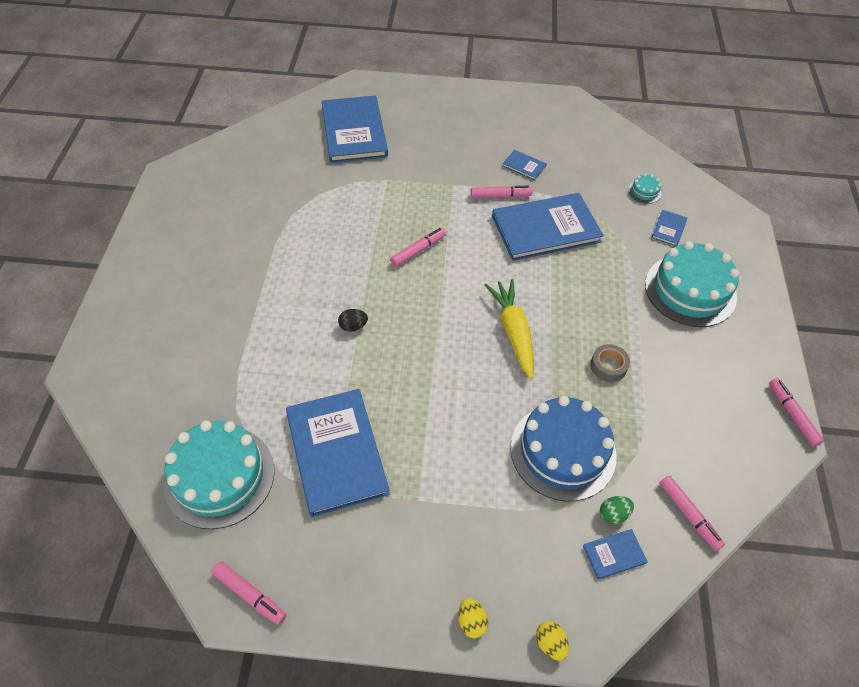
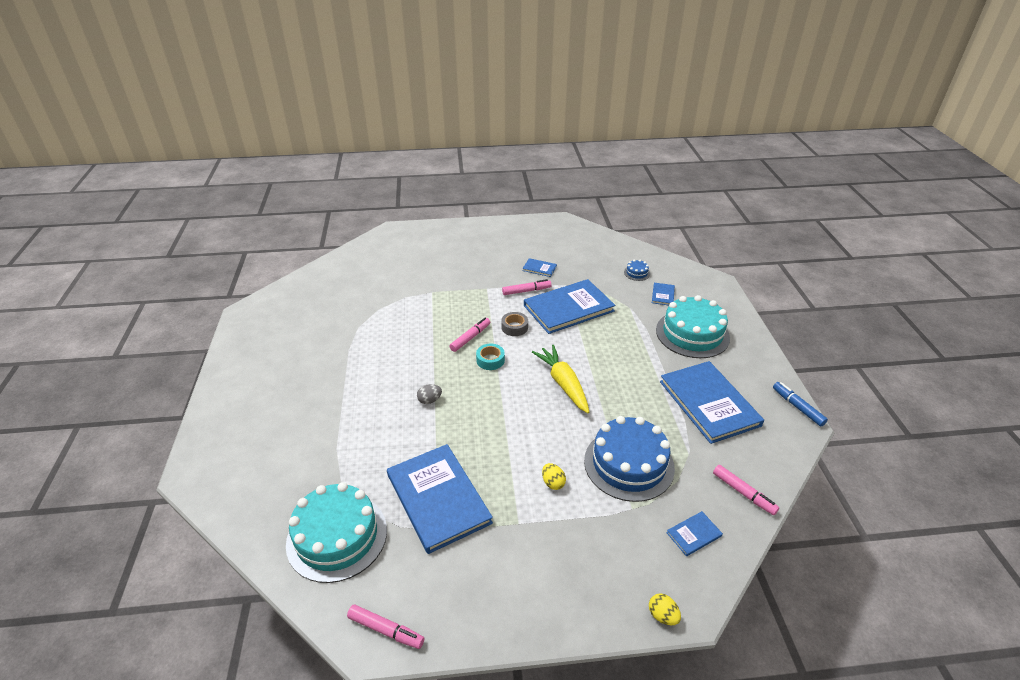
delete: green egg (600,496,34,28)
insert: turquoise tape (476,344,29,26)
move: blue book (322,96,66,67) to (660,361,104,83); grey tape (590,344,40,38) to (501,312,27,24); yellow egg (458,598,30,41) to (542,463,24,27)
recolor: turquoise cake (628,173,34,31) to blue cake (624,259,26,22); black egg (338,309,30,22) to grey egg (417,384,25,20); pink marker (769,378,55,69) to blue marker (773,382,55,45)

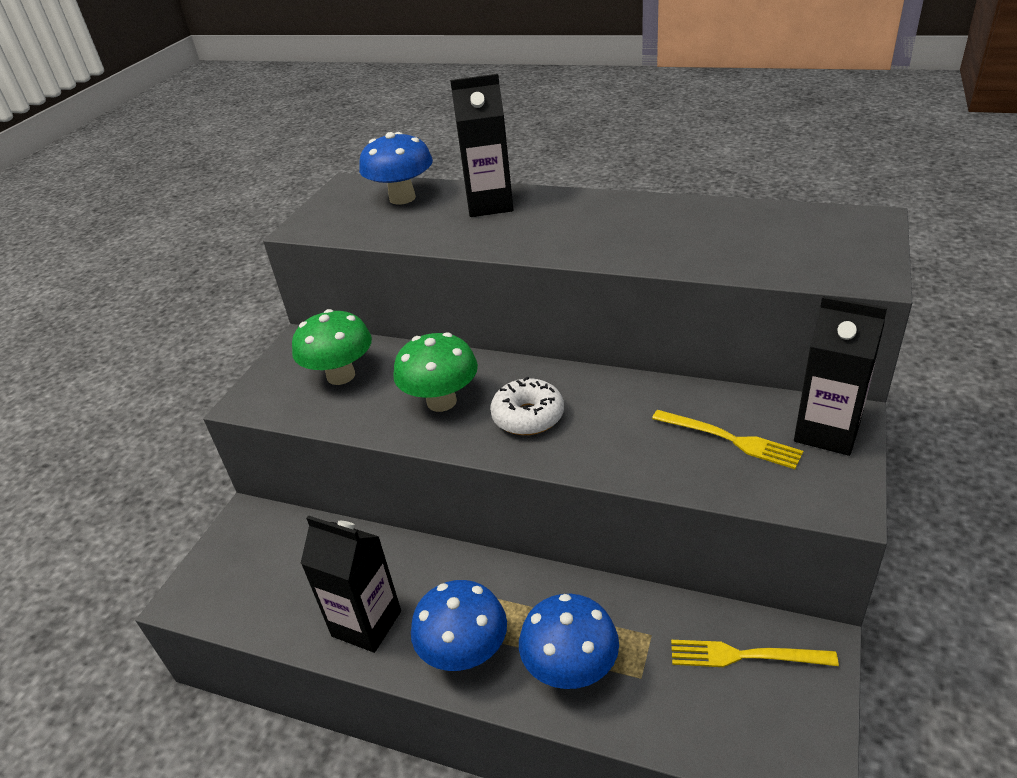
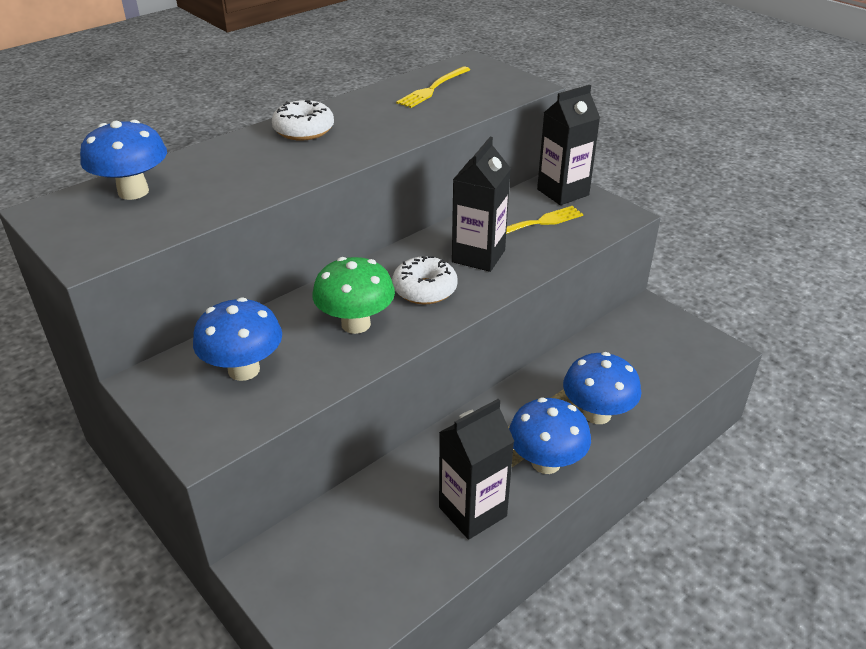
insert: white donut (272,100,62,41)
move: black carton (450,74,63,143) to (452,137,59,135); yellow fork (671,640,168,27) to (396,66,74,42)
recolor: green mushroom (292,309,80,76) to blue mushroom (193,297,89,84)

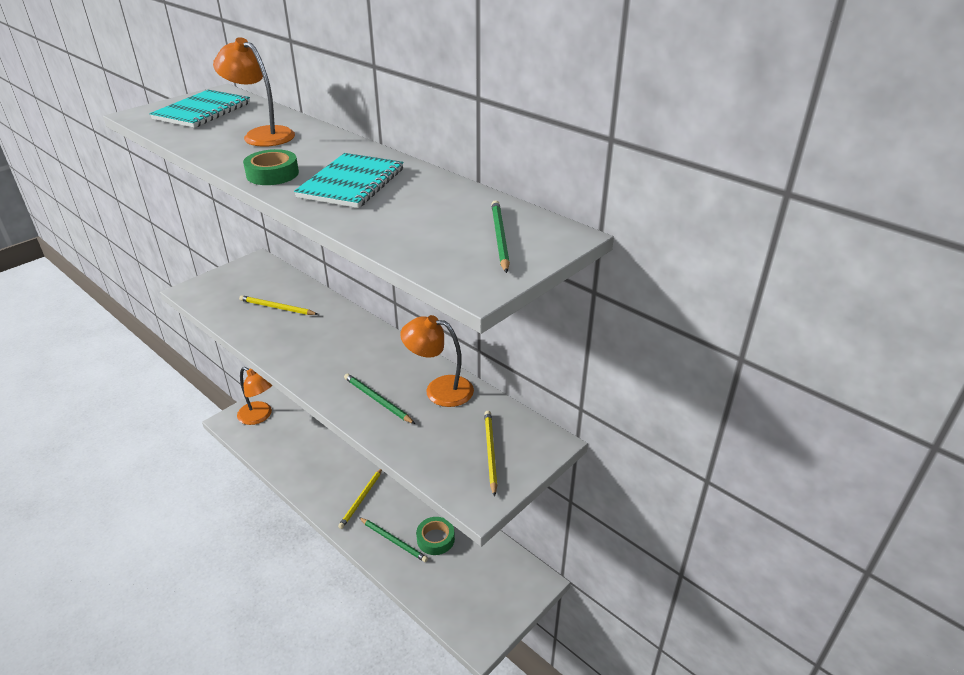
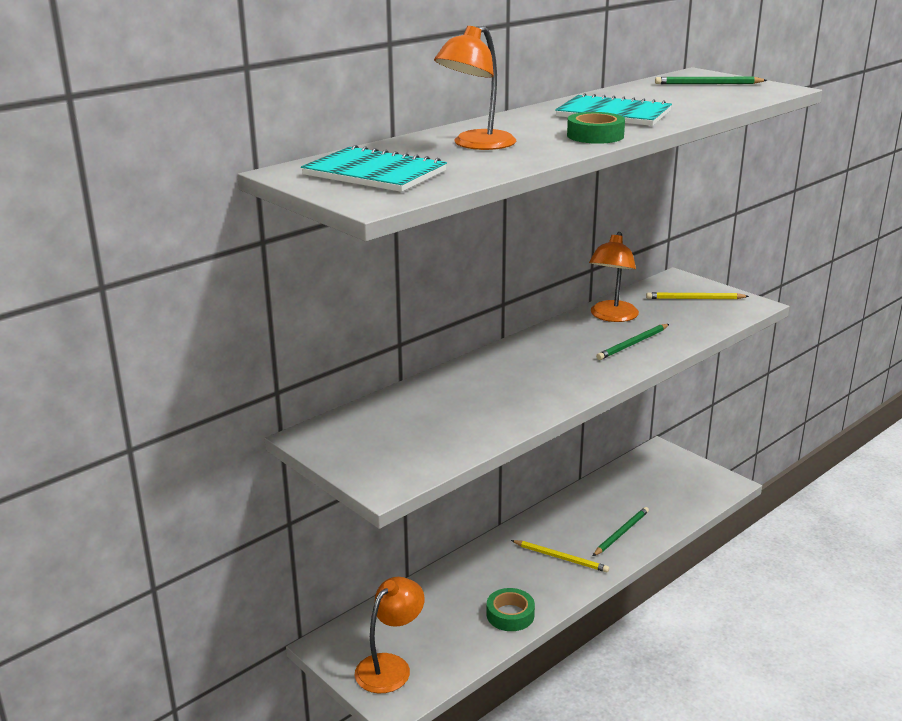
delete: yellow pencil (239,295,78,20)
move: green tape (416,517,39,38) to (487,588,48,43)

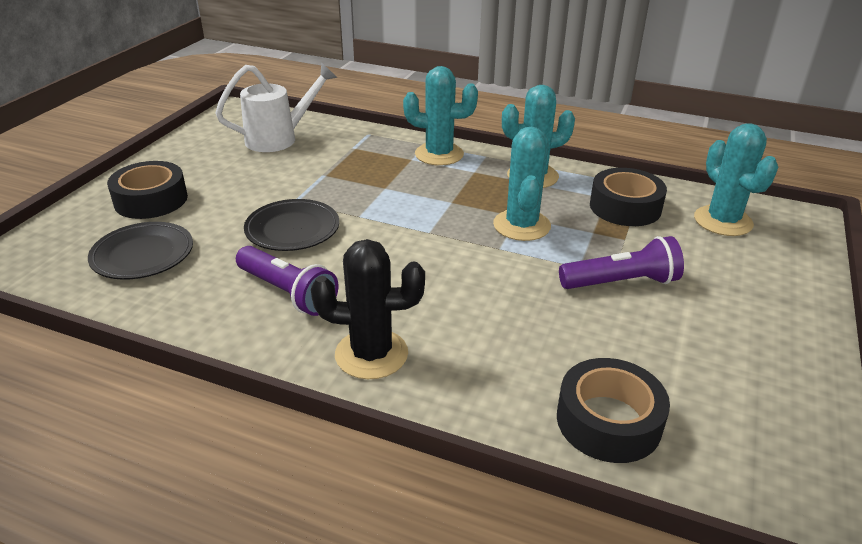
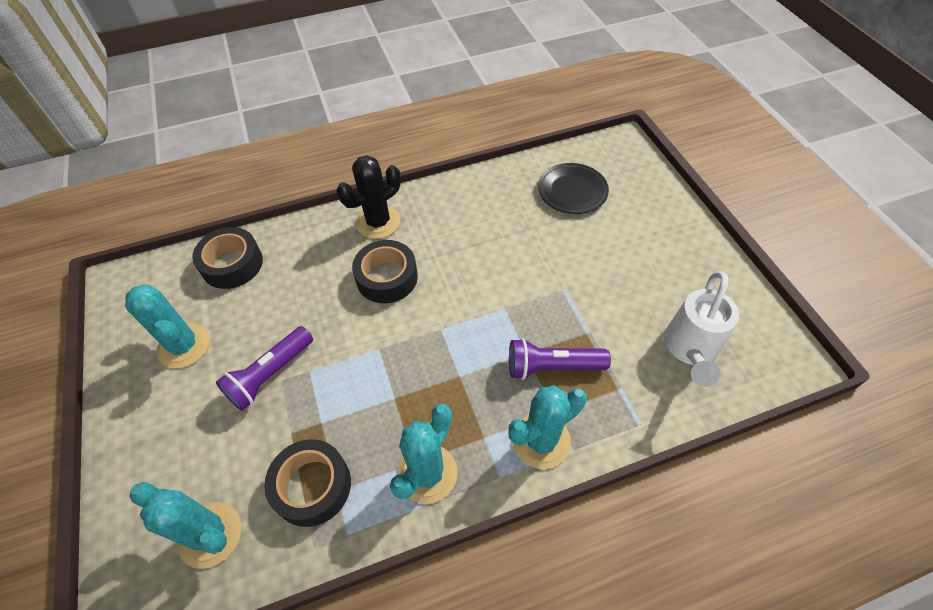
delete: black plate (244,199,95,52)
move: turquoise cactus (493,127,58,114) to (125,284,85,84); black tape (107,161,81,58) to (352,240,66,63); purple flashlight (236,246,103,70) to (509,338,102,42)

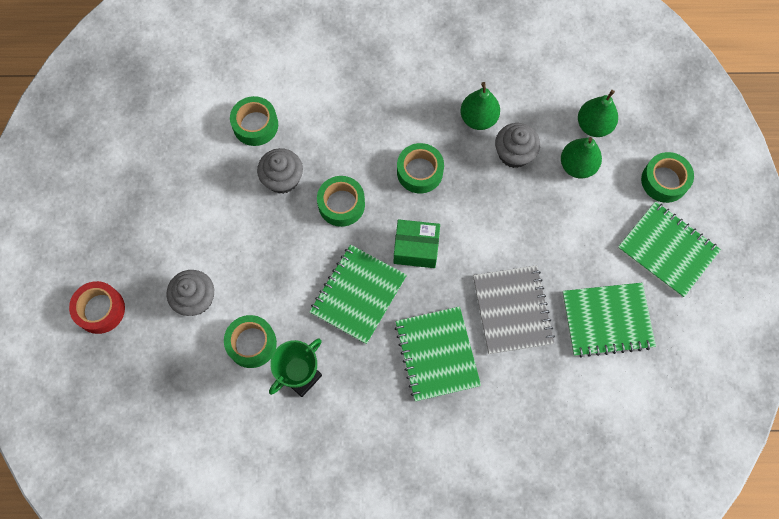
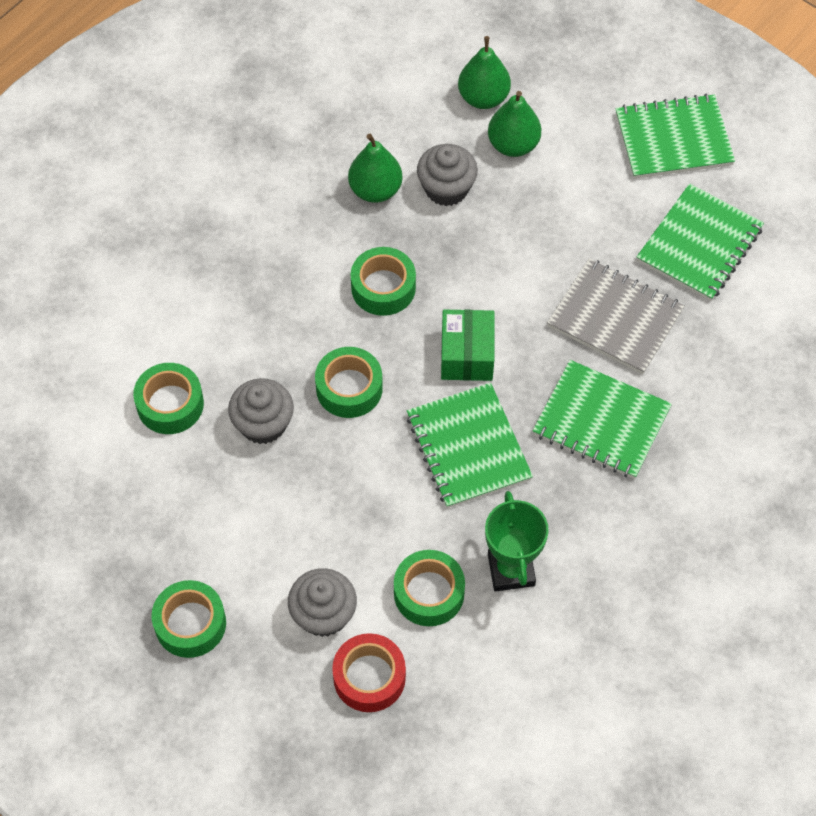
move: green tape (641,152,53,51) to (152,580,74,78); red tape (69,281,56,53) to (332,633,74,79)
rotate: green box (394,219,46,49) = (441,310,54,71) 45 degrees counterclockwise

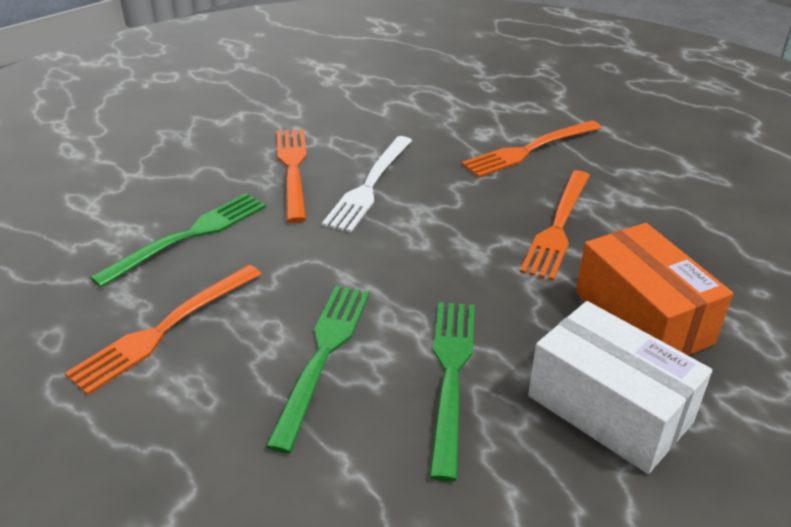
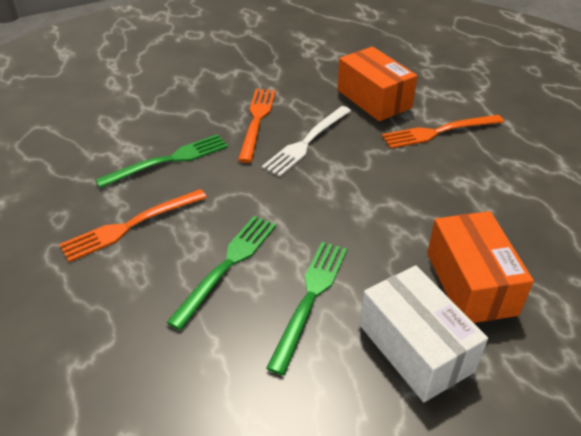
delete: orange fork (520,170,70,111)
insert: orange box (337,47,81,74)

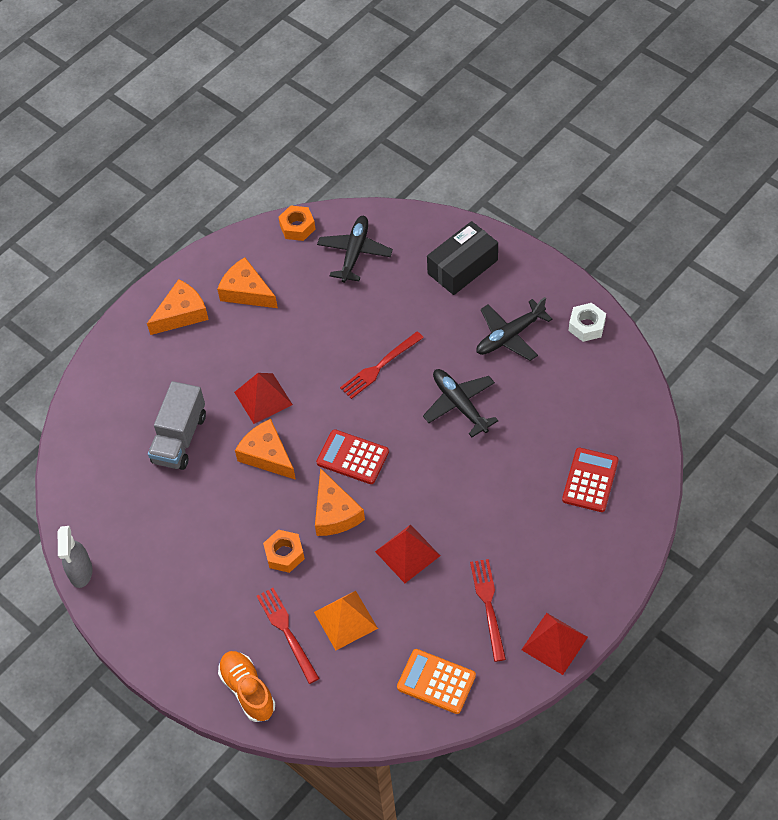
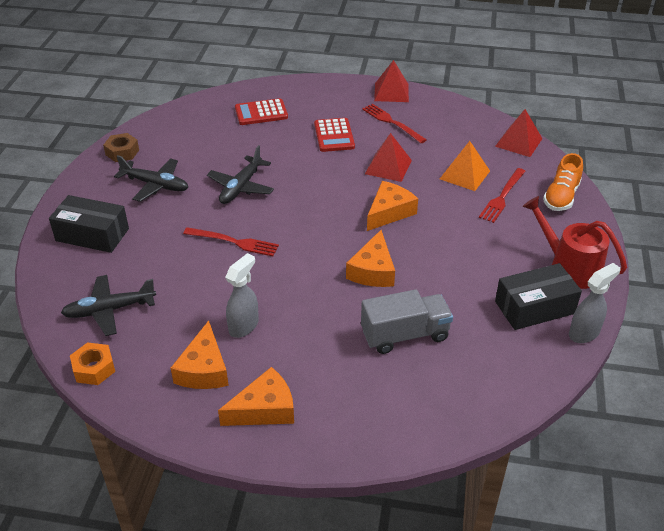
delete: orange nut (263,530,42,43); orange calculator (397,649,79,65)
insert: red watering can (522,196,105,93); grey spray bottle (225,253,34,85); black box (495,263,87,67)
move: red pyramid (234,373,59,51) to (495,109,47,48); red calculator (316,429,73,55) to (314,118,41,34)
recolor: white nut (569,303,37,39) to brown nut (103,133,36,29)
rotate: orange cheese (147,279,62,56) = (218,367,76,59) 135 degrees clockwise; red fork (470,559,36,103) = (362,104,65,39) 90 degrees clockwise

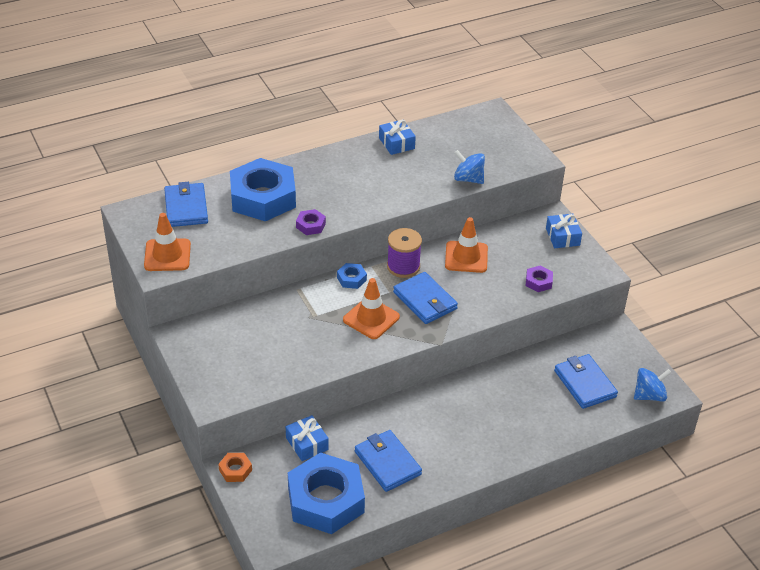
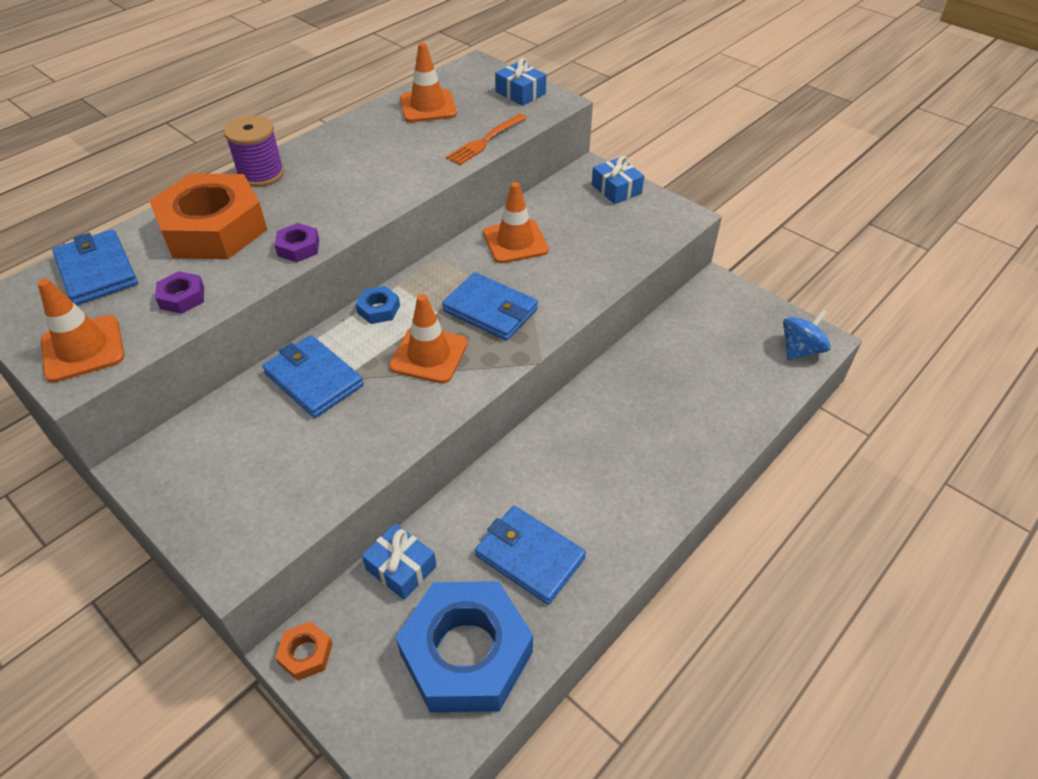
insert: orange traffic cone (400,43,57,79)
move: blue gift (379,120,37,35) to (495,58,51,48); purple spool (387,228,35,50) to (224,115,61,72); purple nut (526,265,27,27) to (155,271,49,43); blue wallet (554,354,64,55) to (262,335,102,83)
replace: blue spinning top (454,150,31,34) to orange fork (446,114,81,51)
recolor: blue nut (230,158,66,63) to orange nut (149,173,118,86)

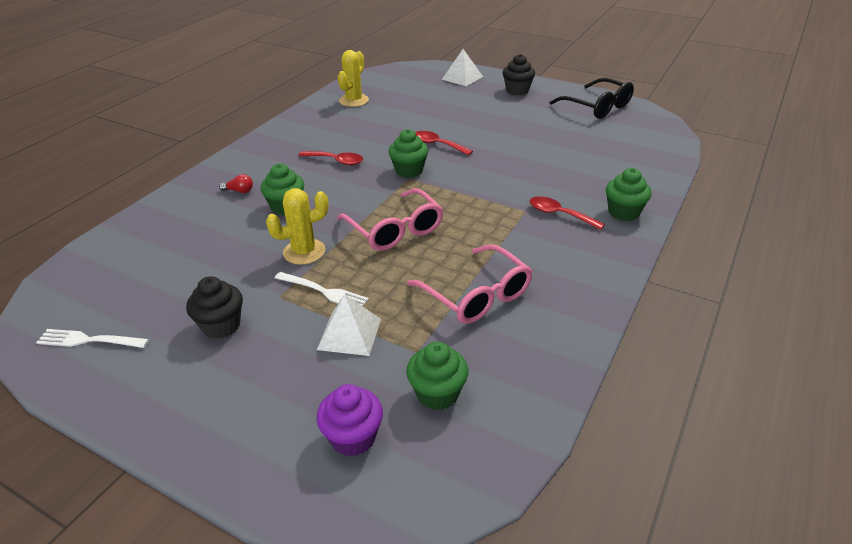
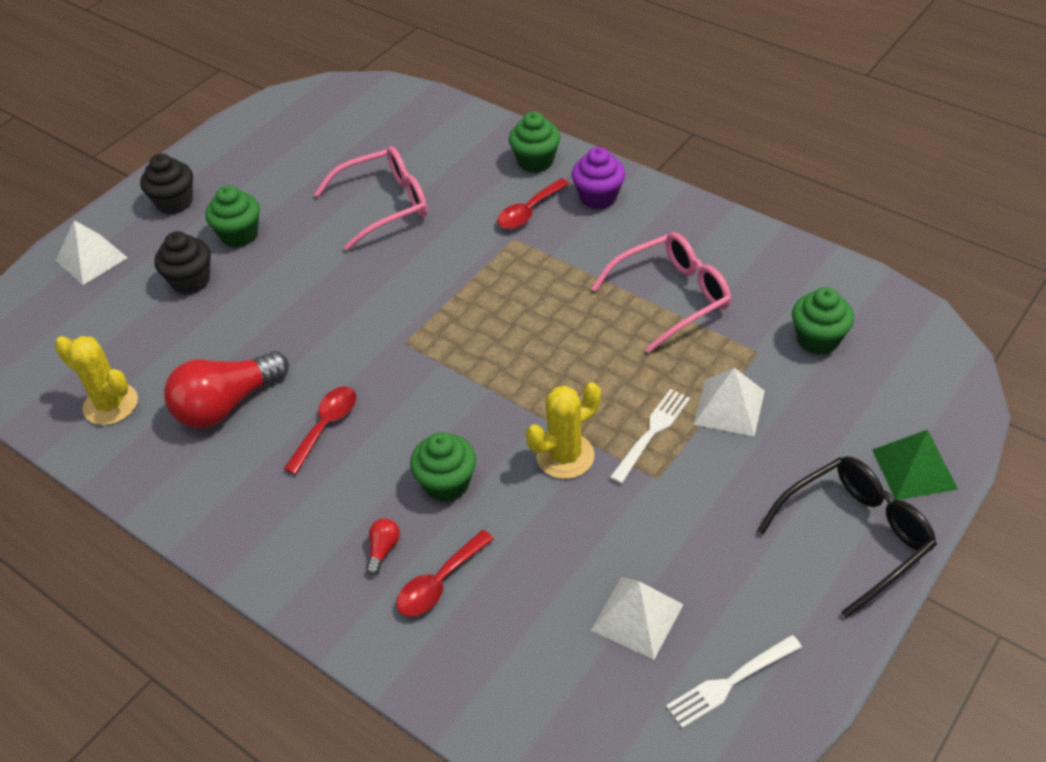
insert: red light bulb (164,351,125,77); green pyramid (873,430,85,70); white pyramid (591,577,93,83)
move: black glasses (549,78,85,41) to (757,456,180,162); green cupcake (388,129,41,49) to (205,185,55,63); red spoon (415,131,58,25) to (396,530,98,87); pink glasses (337,188,107,63) to (314,146,114,105); black cupcake (186,276,57,63) to (155,231,56,64); purple cupcake (316,384,67,73) to (572,147,53,62)
rotate: yellow cactus (266,188,63,77) = (526,382,75,97) 75 degrees clockwise; white fork (36,329,113,19) = (666,635,136,93) 45 degrees clockwise

